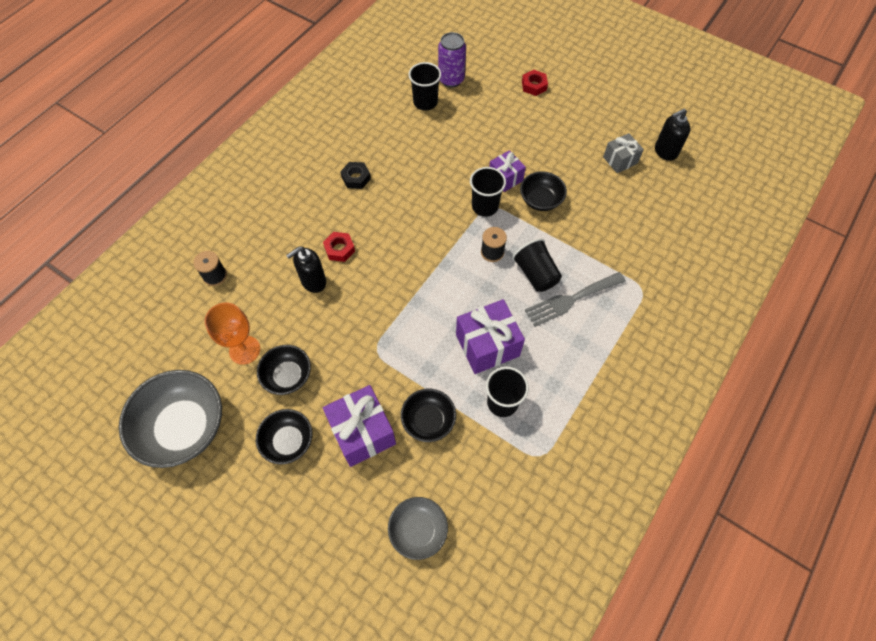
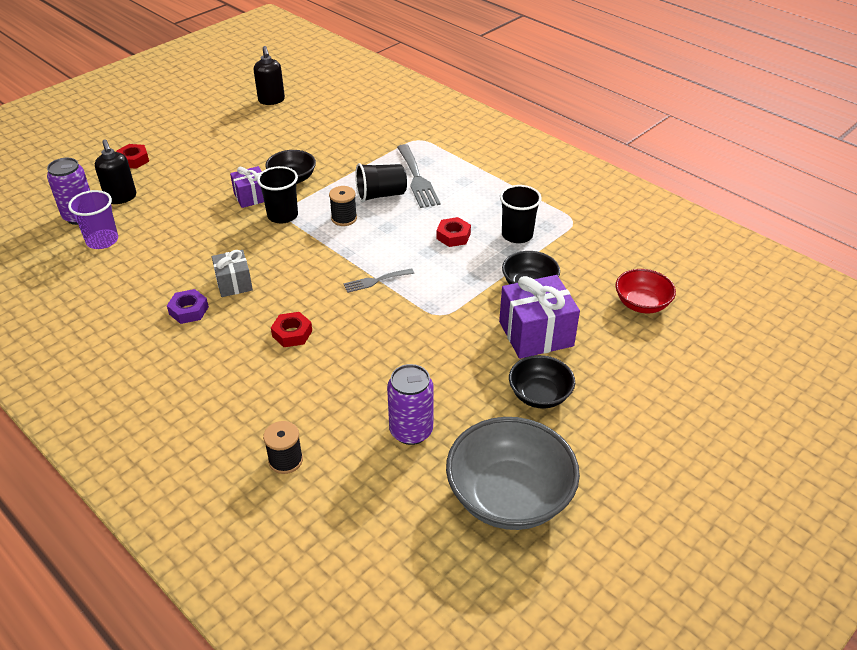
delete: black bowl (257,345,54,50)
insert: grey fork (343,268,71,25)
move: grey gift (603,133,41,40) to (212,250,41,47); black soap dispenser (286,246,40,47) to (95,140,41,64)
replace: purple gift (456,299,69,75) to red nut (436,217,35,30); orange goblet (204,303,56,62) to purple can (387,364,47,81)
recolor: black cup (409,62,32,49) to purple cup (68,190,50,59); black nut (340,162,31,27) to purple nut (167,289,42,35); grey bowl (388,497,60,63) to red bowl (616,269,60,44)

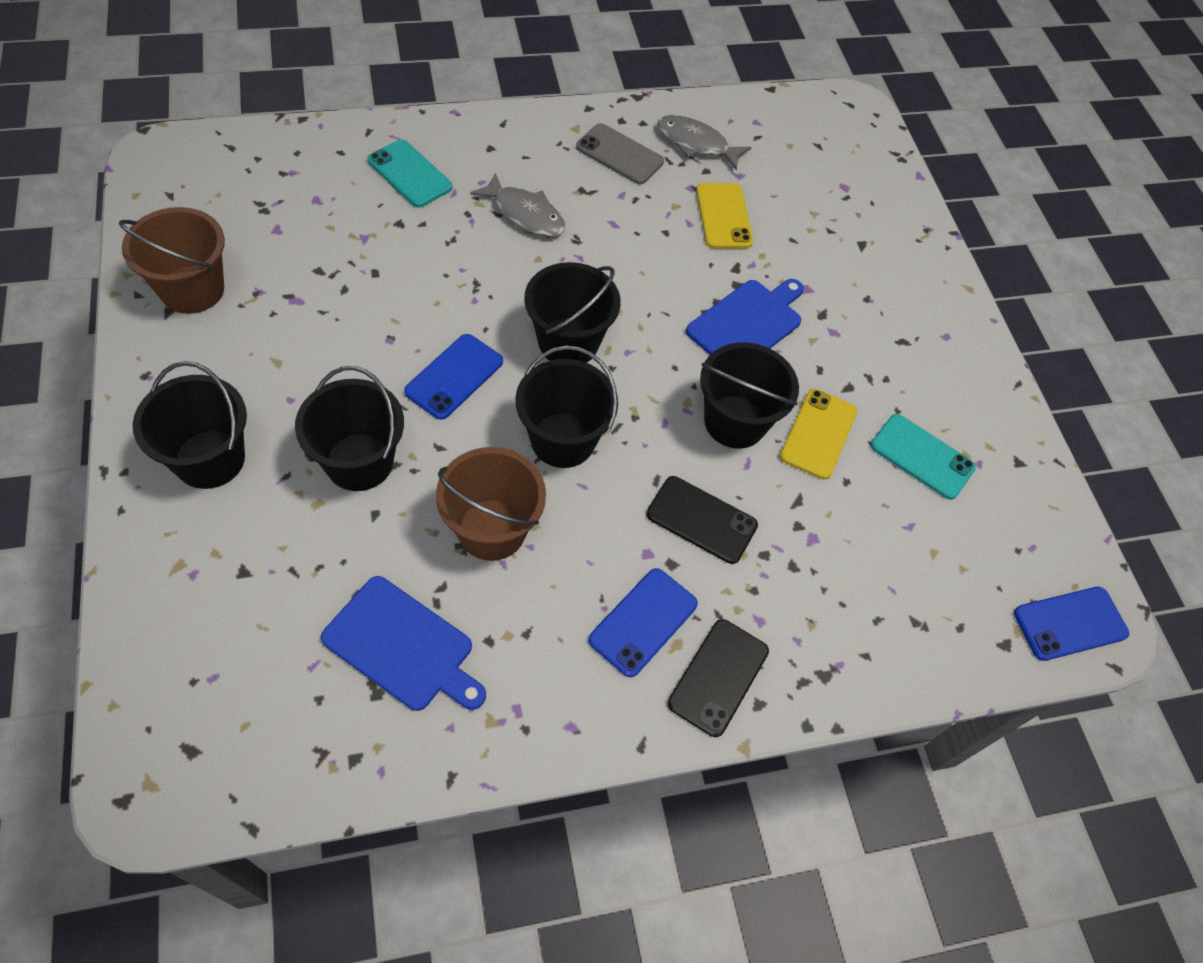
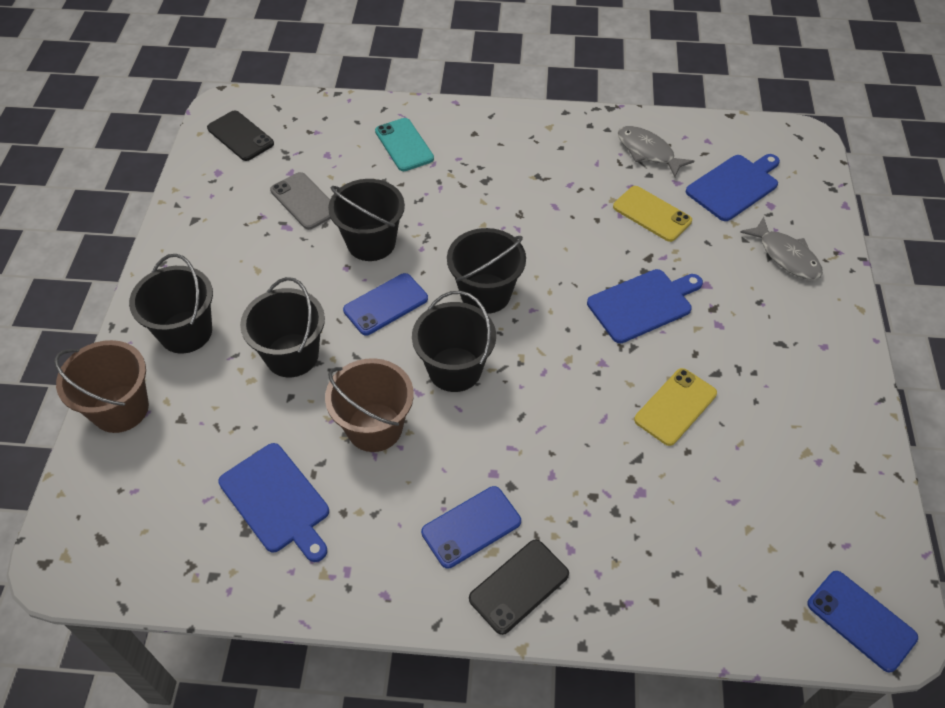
delete: turquoise phone (871,414,105,86)
insert: blue cutting board (686,154,94,67)
move: grey phone (576,123,88,61) to (270,172,61,58); grey fish (470,172,96,64) to (740,217,83,63); brown bucket (119,207,106,107) to (54,340,95,93); black bucket (700,342,99,106) to (328,179,77,82); black phone (646,476,112,88) to (207,111,67,50)
rotate: yellow phone (696,183,57,66) = (613,186,79,56) 60 degrees counterclockwise; blue phone (1014,587,115,74) = (807,571,111,102) 45 degrees clockwise

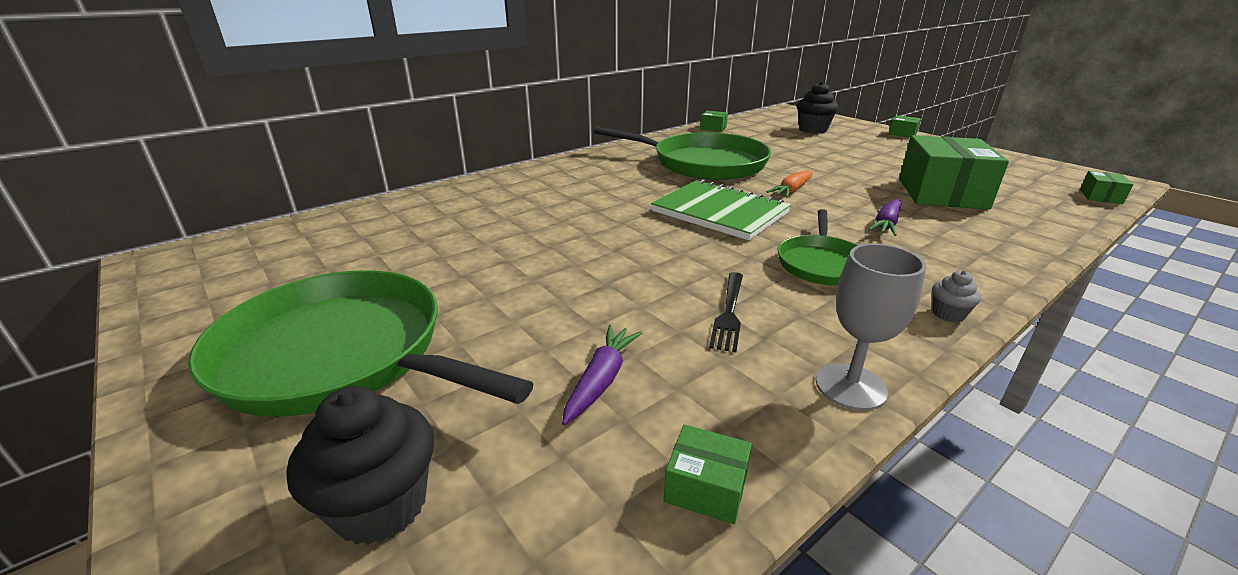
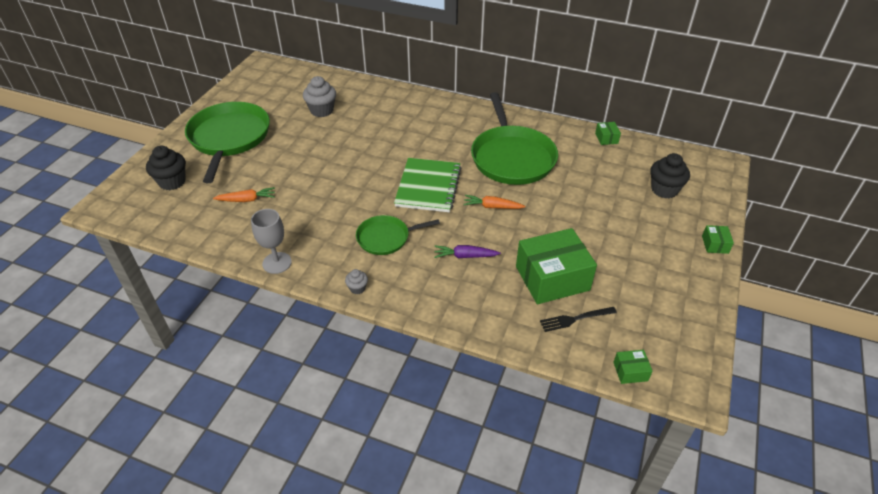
delete: green box (664,424,88,100)
insert: grey cupcake (303,76,33,41)
move: black fork (709,272,34,80) to (540,307,77,25)
recolor: purple carrot (562,325,80,100) to orange carrot (213,187,62,15)

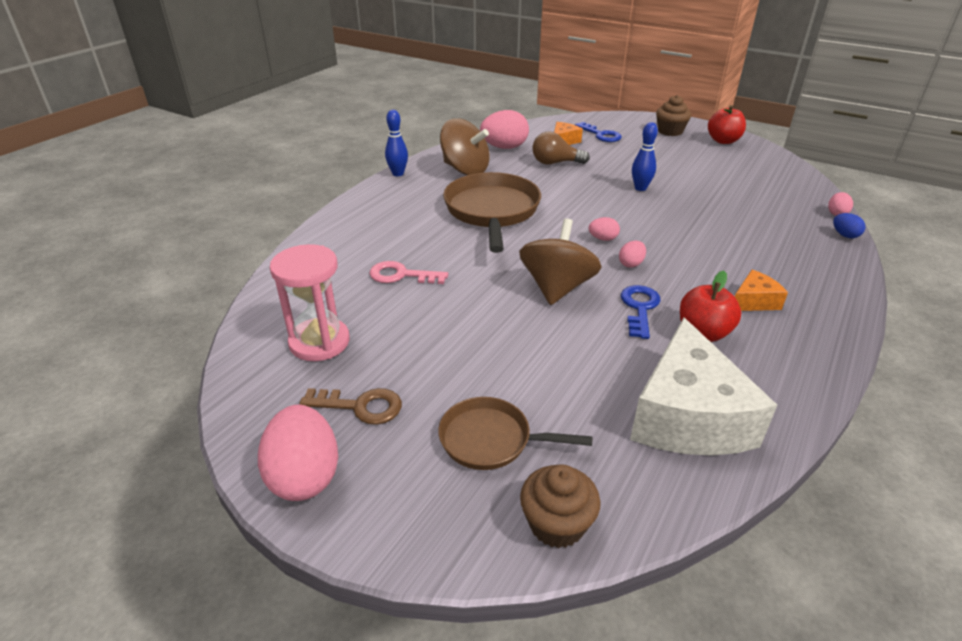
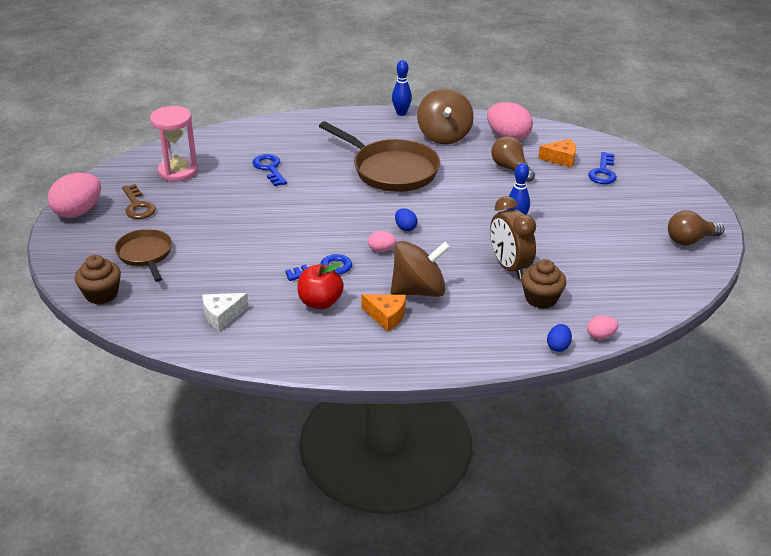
insert: brown clock (490,196,46,83)
move: brown cupcake (656,95,35,41) to (521,259,45,50); brown spinning top (519,218,83,87) to (391,241,59,56)
replace: red apple (708,105,38,39) to brown light bulb (668,211,56,35)
recolor: pink egg (589,217,31,24) to blue egg (395,208,23,23); pink key (370,261,78,23) to blue key (253,154,34,32)
rotate: brown pan (443,172,98,81) = (319,121,121,71) 75 degrees clockwise
resize: white cheese (630,318,147,138) = (202,293,47,38) x0.46

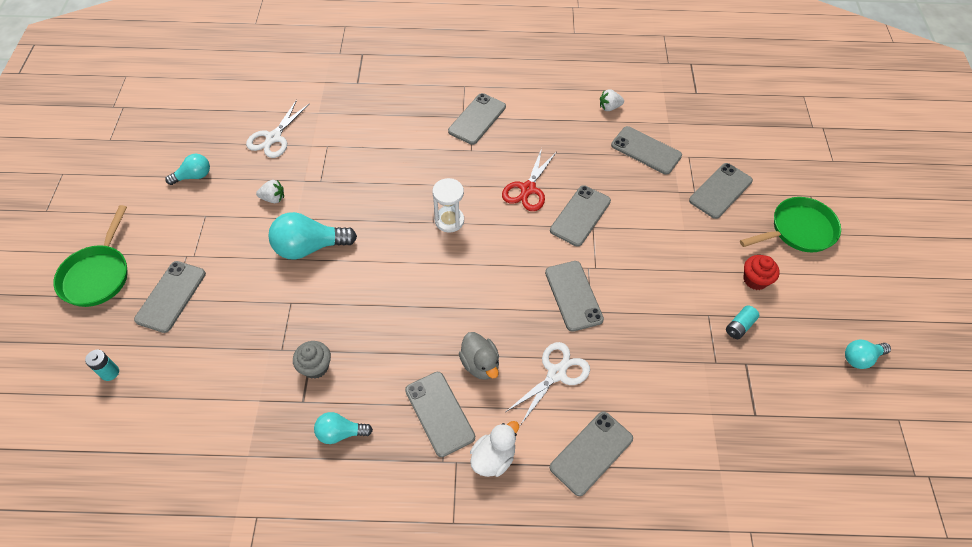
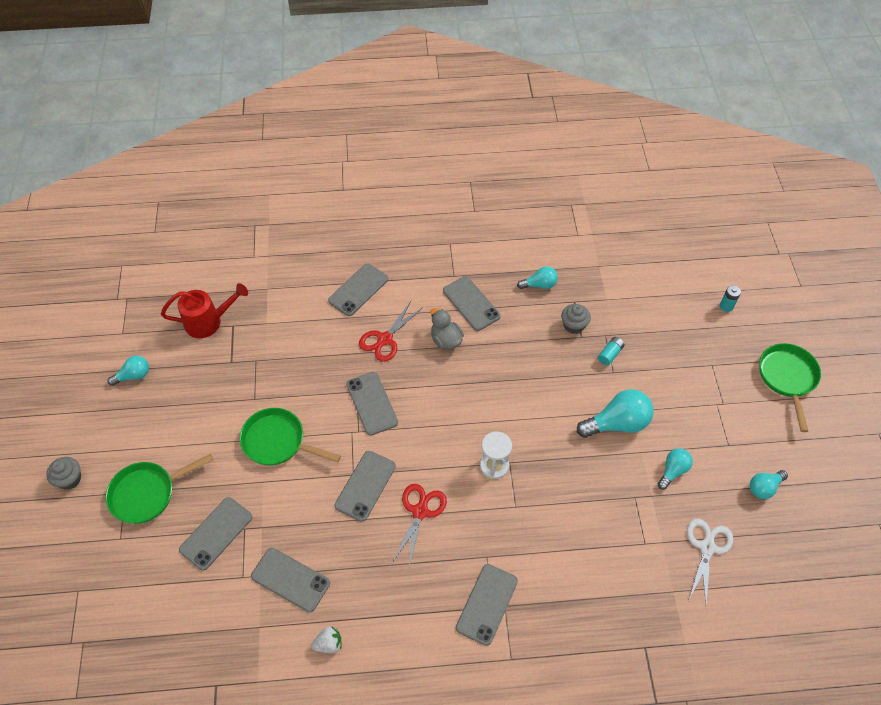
delete: red cupcake (743,255,37,35); grey phone (134,261,72,72); white duck (470,421,49,56)
insert: red watering can (161,283,87,55); green pan (240,408,101,58); grey cupcake (46,457,35,33)
move: turquoise battery (726,305,33,34) to (598,337,26,29)
replace: white strawberry (256,180,28,23) to turquoise light bulb (658,448,35,42)
recolor: white scissors (506,342,84,82) to red scissors (359,301,64,61)

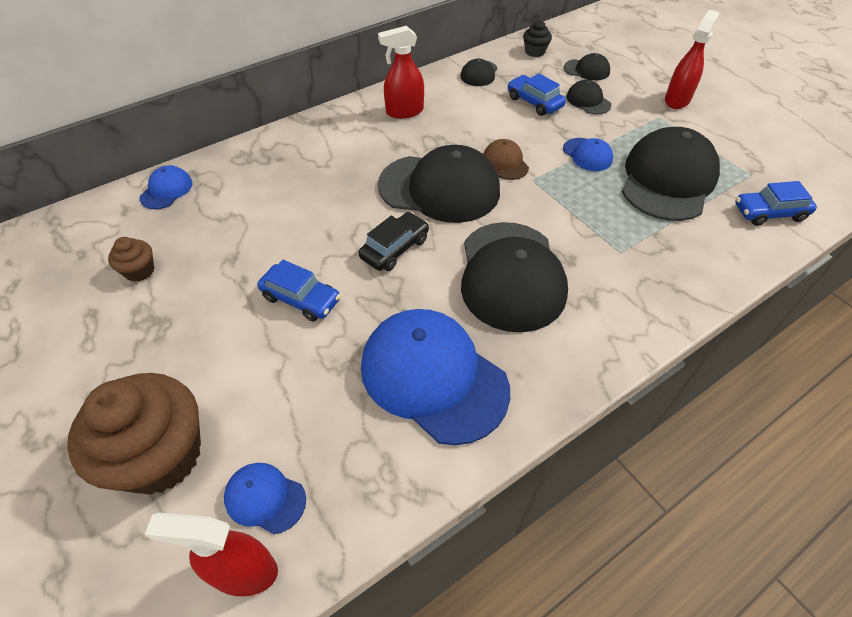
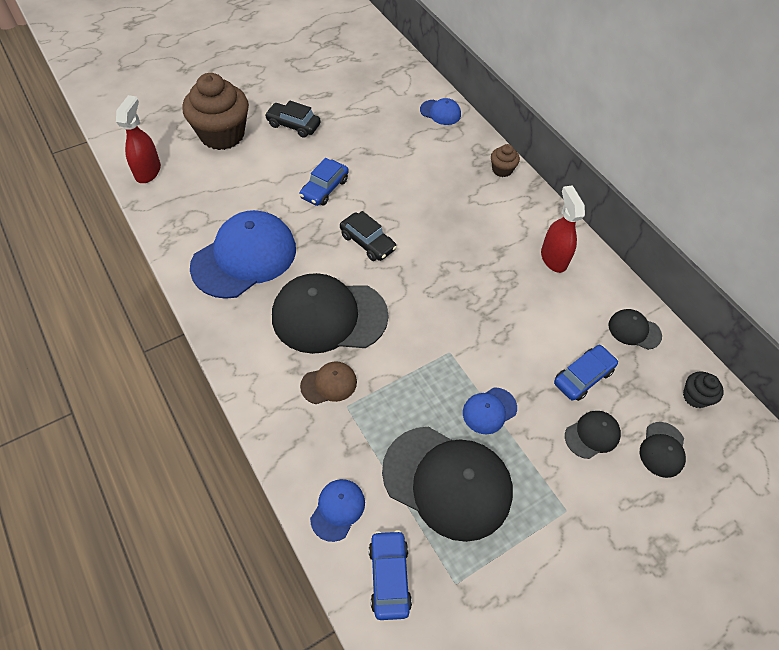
delete: red spray bottle (665,10,54,99); black cap (378,145,122,78)
insert: black car (265,100,56,38)
move: brown cap (483,139,46,41) to (300,361,57,43); brown cupcake (108,237,46,45) to (491,144,29,33); blue cap (224,463,82,71) to (310,479,55,63)

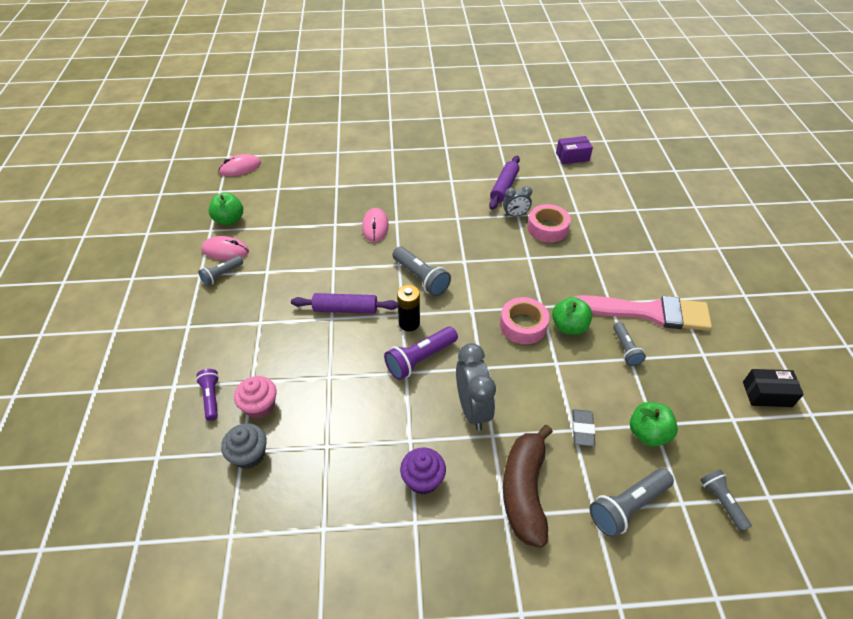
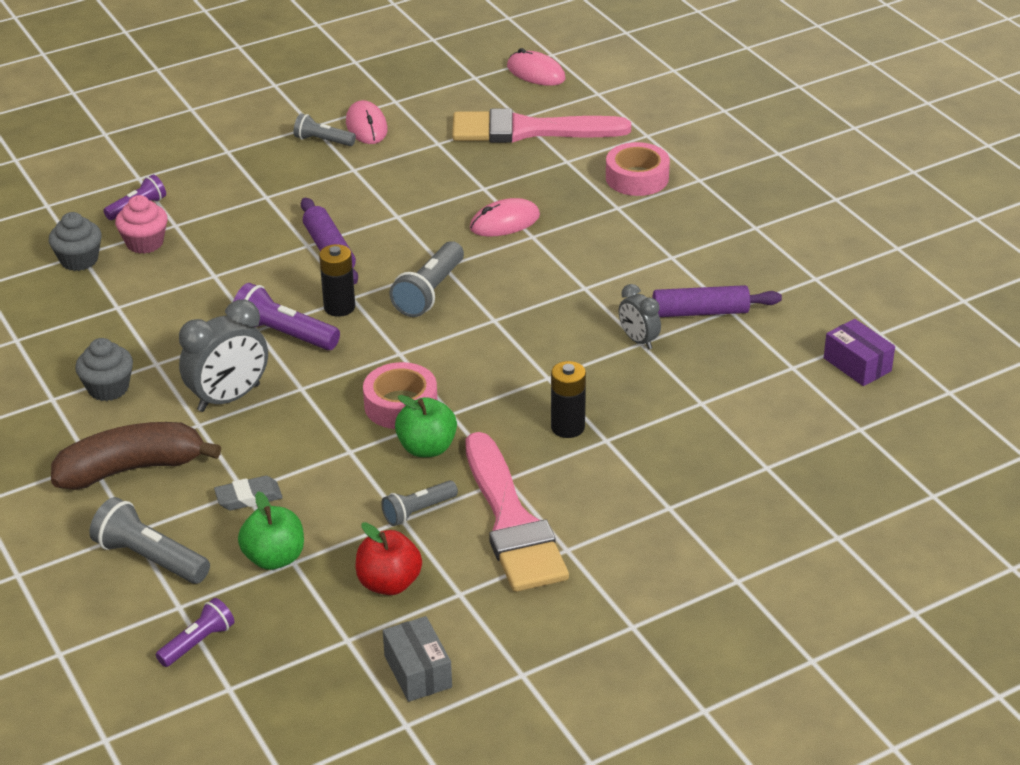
delete: green apple (209,193,34,32)
insert: pink brush (452,108,179,35); black battery (551,361,35,77); red apple (356,522,66,73)
move: pink tape (527,204,44,38) to (606,142,64,54)
recolor: black box (743,369,61,38) to grey box (383,616,69,86); purple cupcake (400,448,46,47) to grey cupcake (75,338,58,63); grey flashlight (700,469,52,63) to purple flashlight (156,598,79,69)

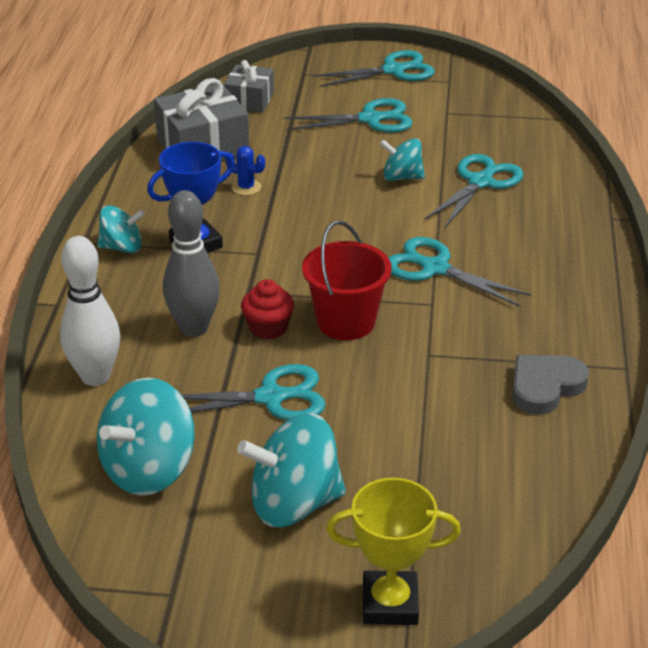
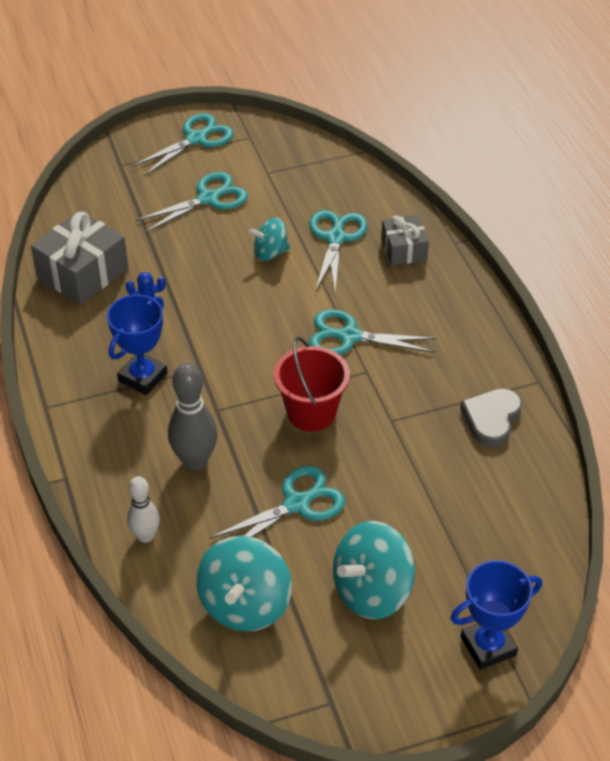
delete: turquoise spinning top (97,205,48,48); red cupcake (241,279,53,61)
move: grey gift (224,60,50,52) to (381,215,48,51)
recolor: yellow trophy (326,478,135,147) to blue trophy (450,560,92,110)
resize: white bowling pin (60,236,60,150) = (127,476,33,67) x0.63

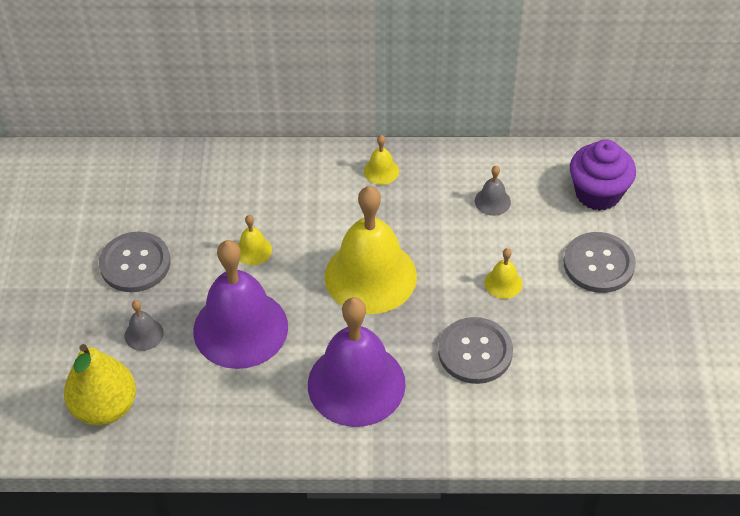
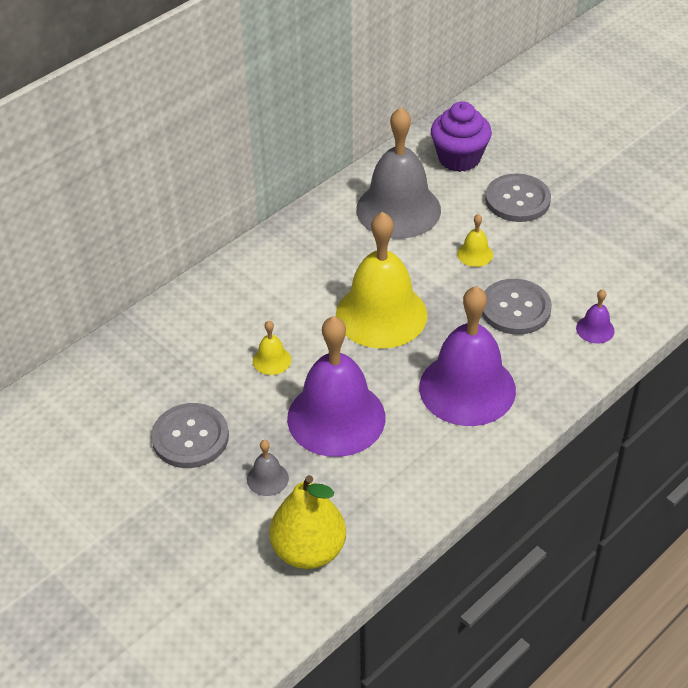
delete: yellow bell (364,135,35,50)
insert: purple bell (576,289,39,55)
resize: grey bell (475,166,36,50) = (356,107,85,132) x2.44

